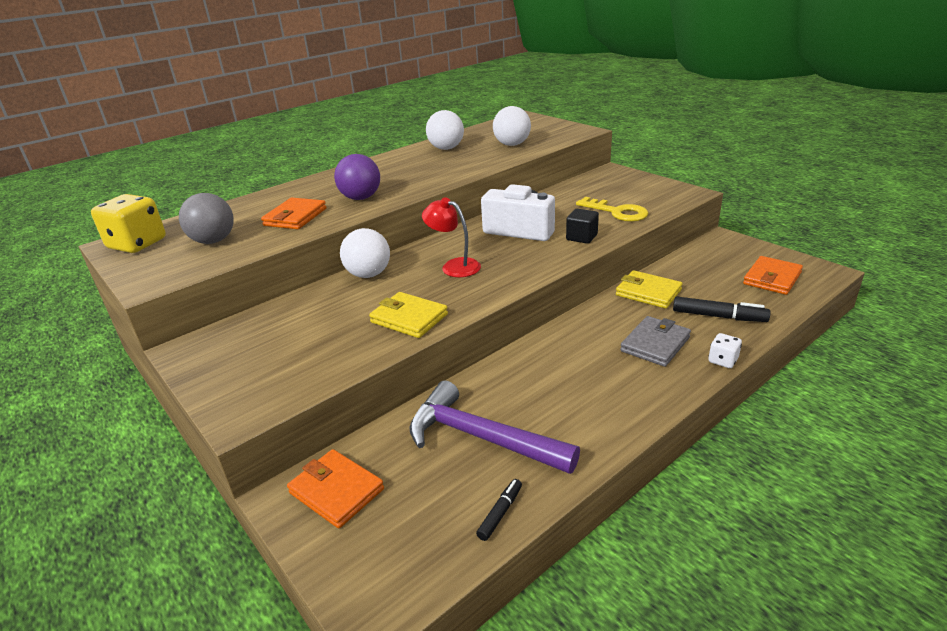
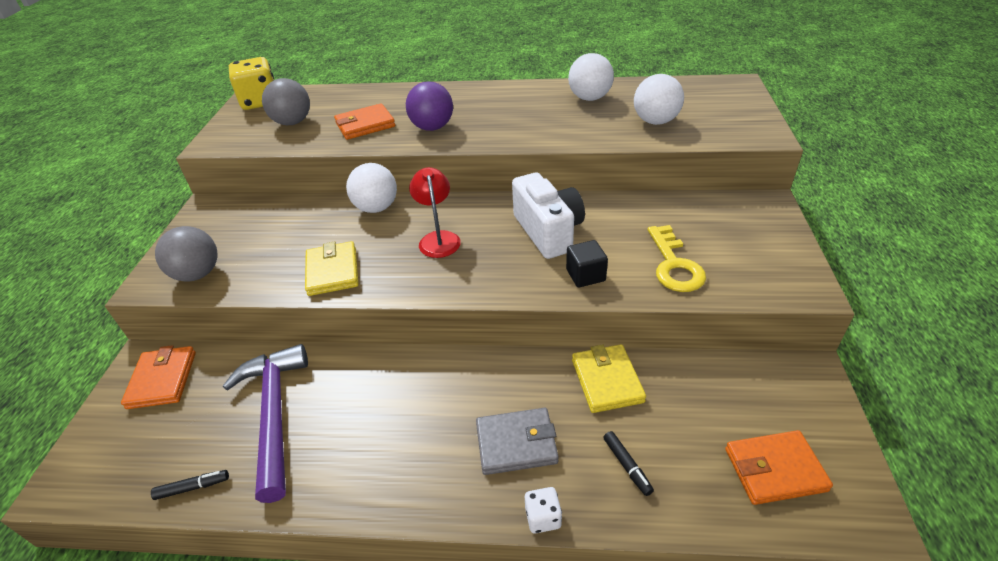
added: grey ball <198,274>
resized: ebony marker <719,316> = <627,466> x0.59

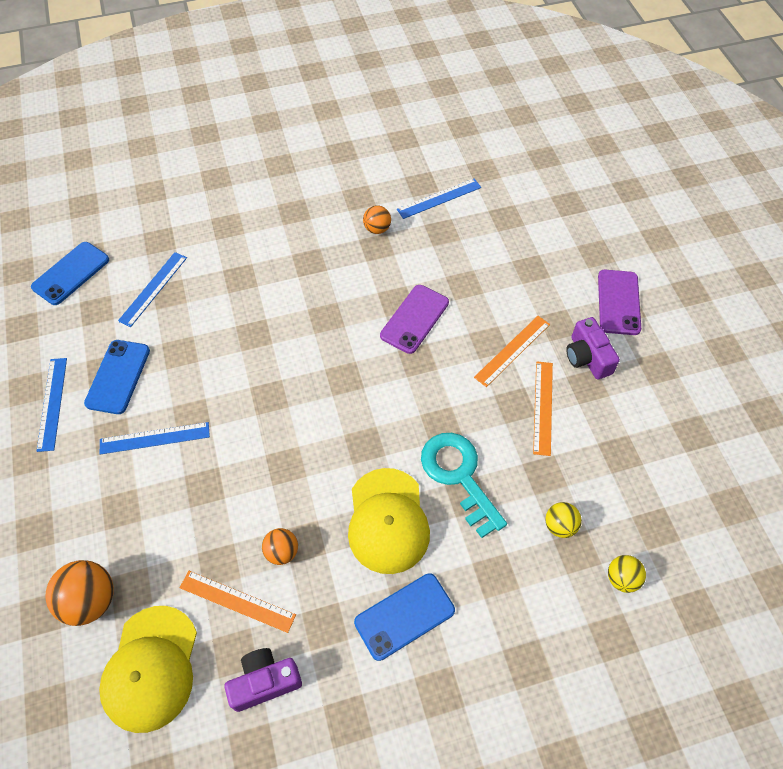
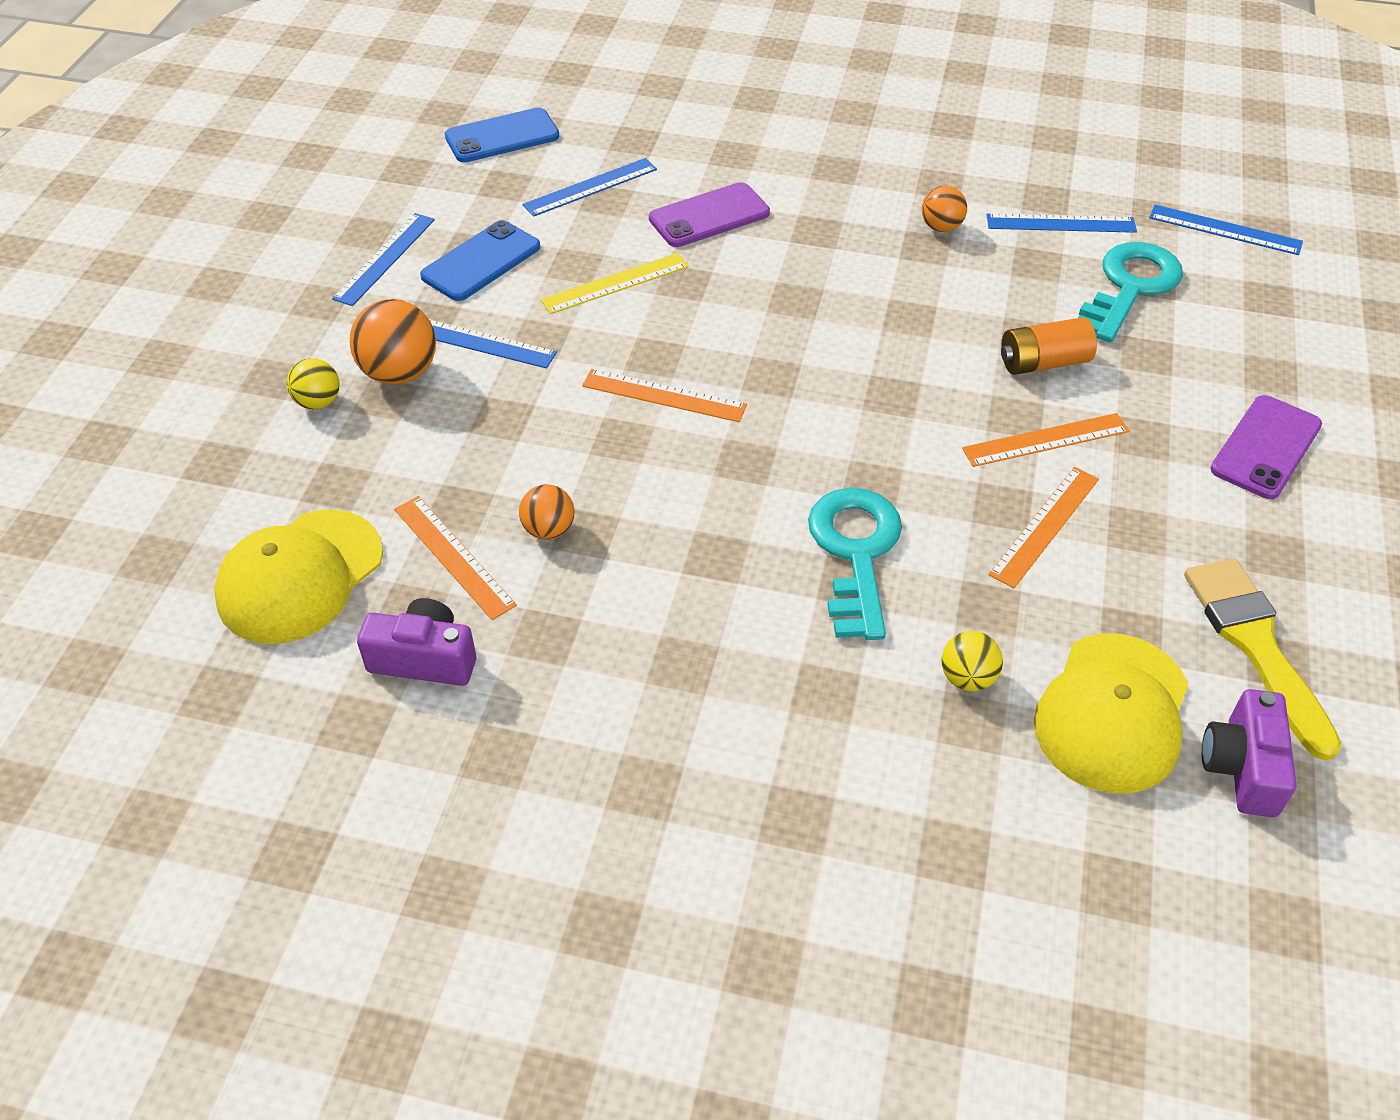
removed: blue phone <404,616>
added: golden measuring stick <615,283>; orange-coloured measuring stick <664,396>; orange-coloured power cell <1043,363>; turquoise key <1130,287>; blue measuring stick <1225,230>; golden brush <1256,646>
moved: golden ball <622,578> to <318,402>; orange-coloured ball <90,600> to <399,373>; violet phone <414,319> to <709,216>; golden cap <387,520> to <1112,713>; violet photo camera <587,357> to <1242,767>

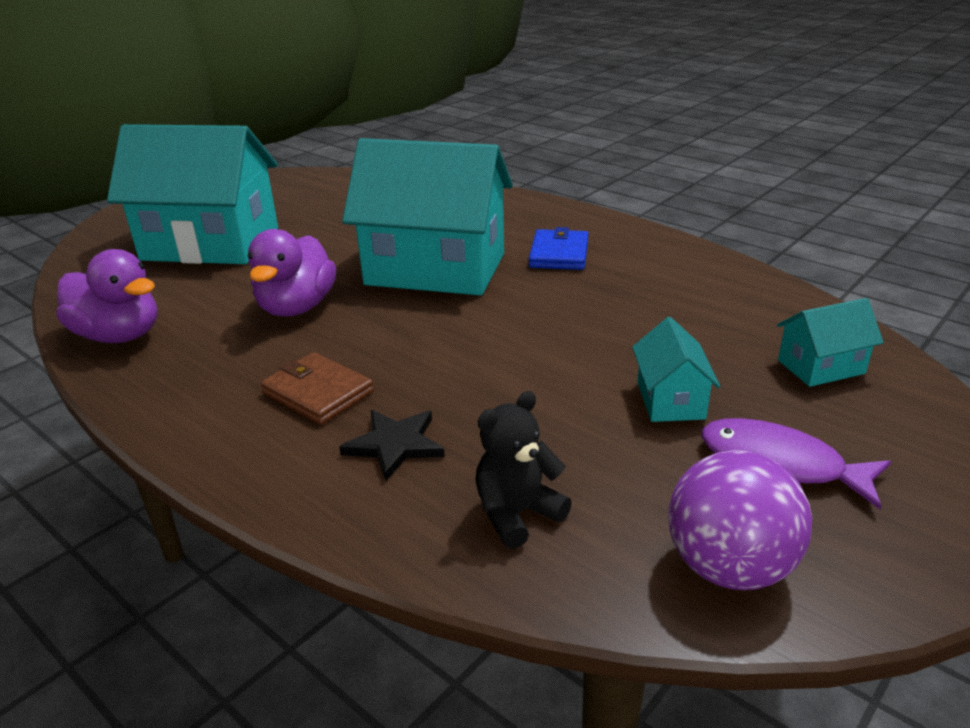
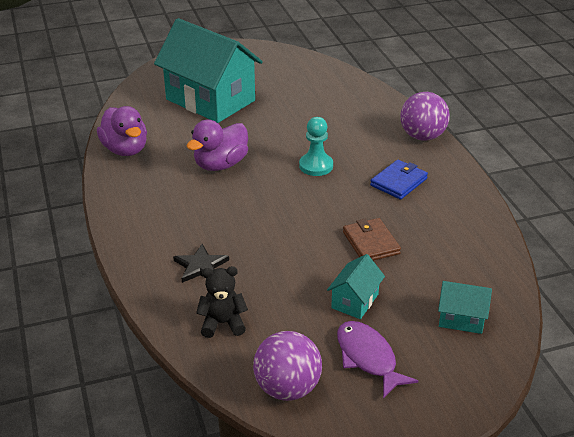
added: violet ball <422,136>
moved: dark brown card wallet <318,393> to <371,243>
replaced: turquoise cottage <435,269> to turquoise chess pawn <316,166>

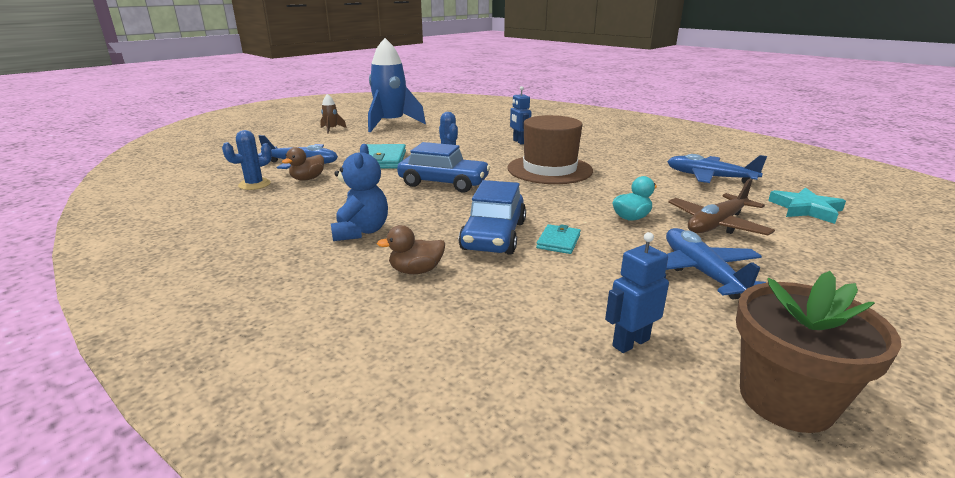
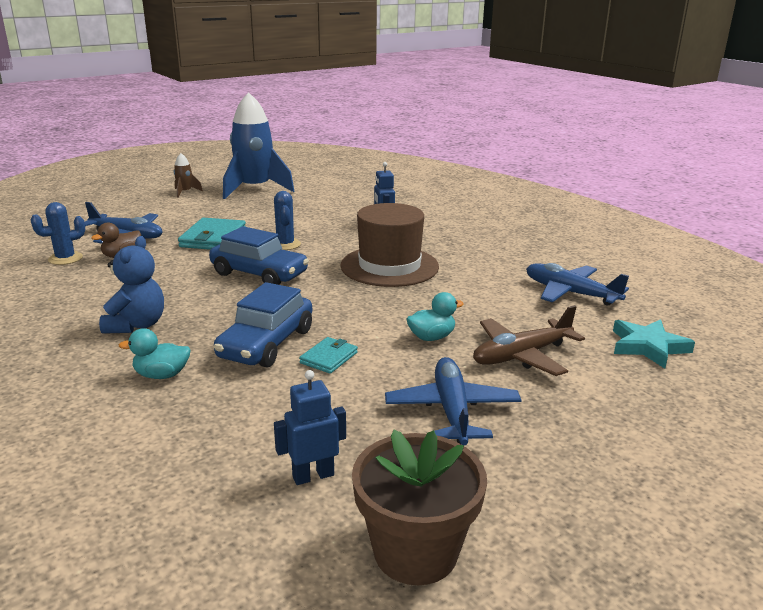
recoloured: dark brown duck <416,271> to turquoise duck <162,375>

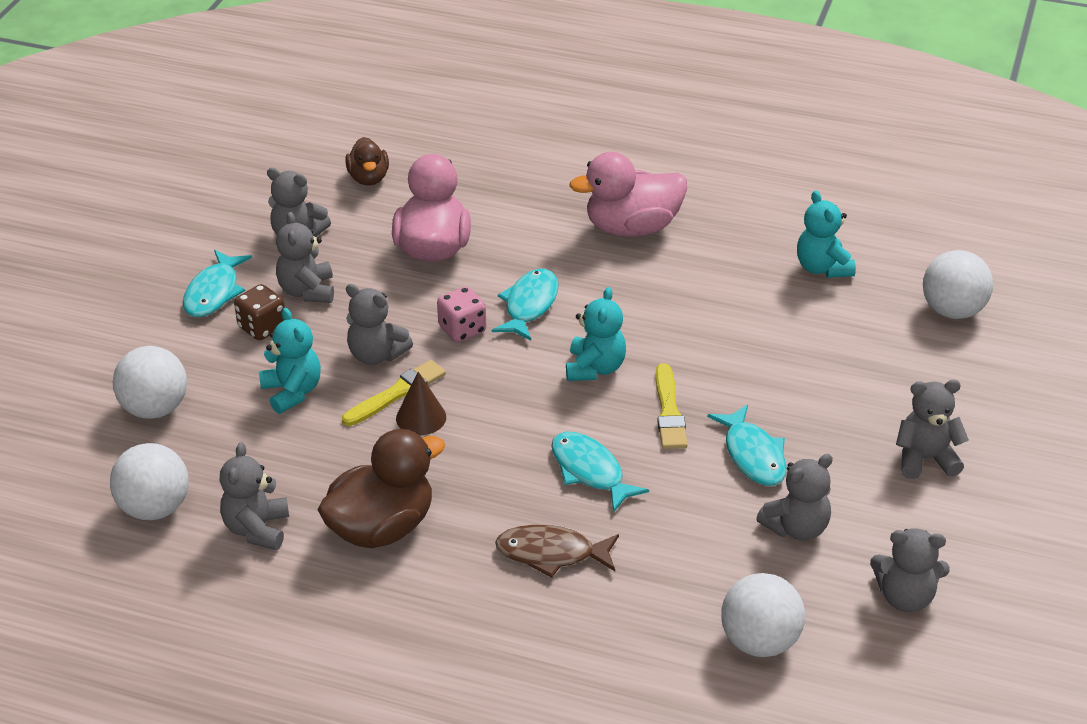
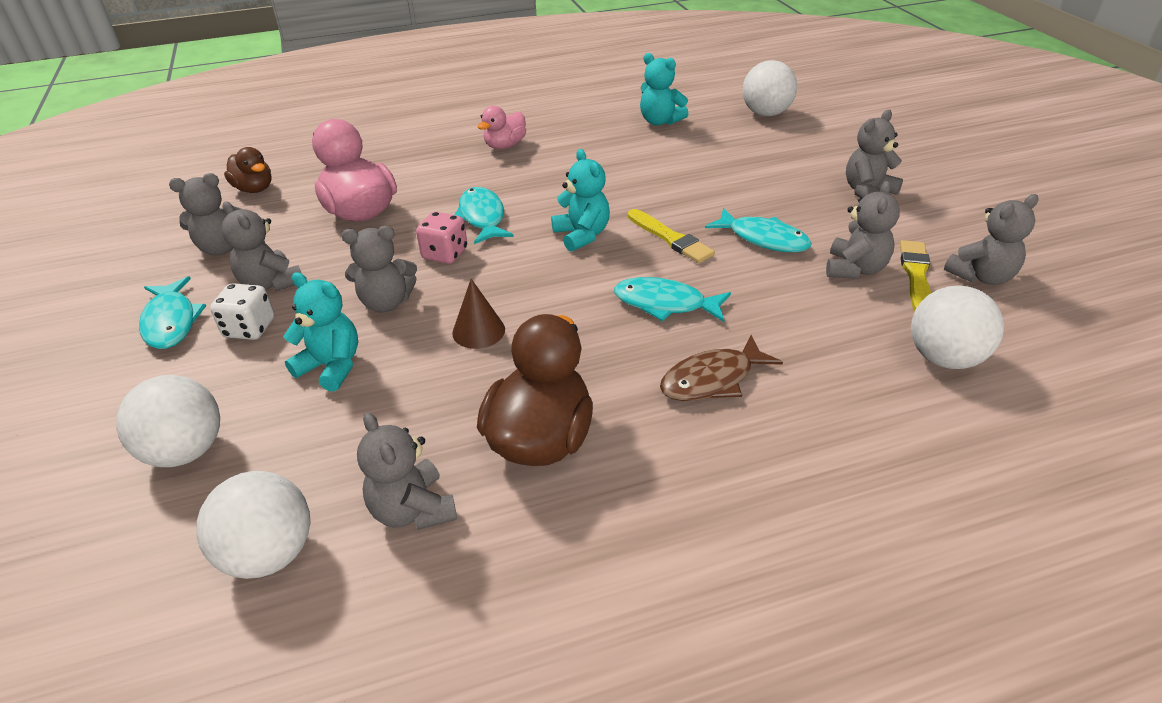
moved: golden brush <396,393> to <916,276>
recoloured: dark brown game die <262,327> to snow-white game die <250,328>
resized: rose-pink duck <632,228> = <505,146> x0.58

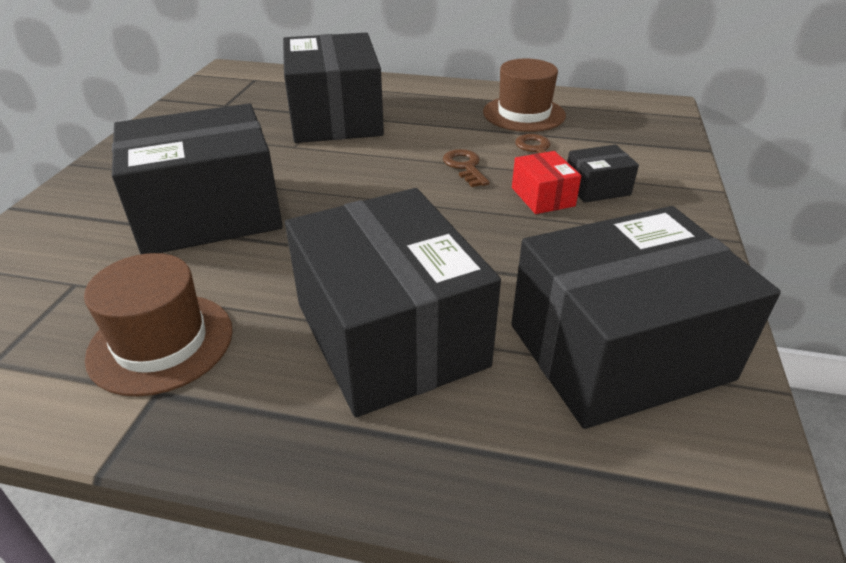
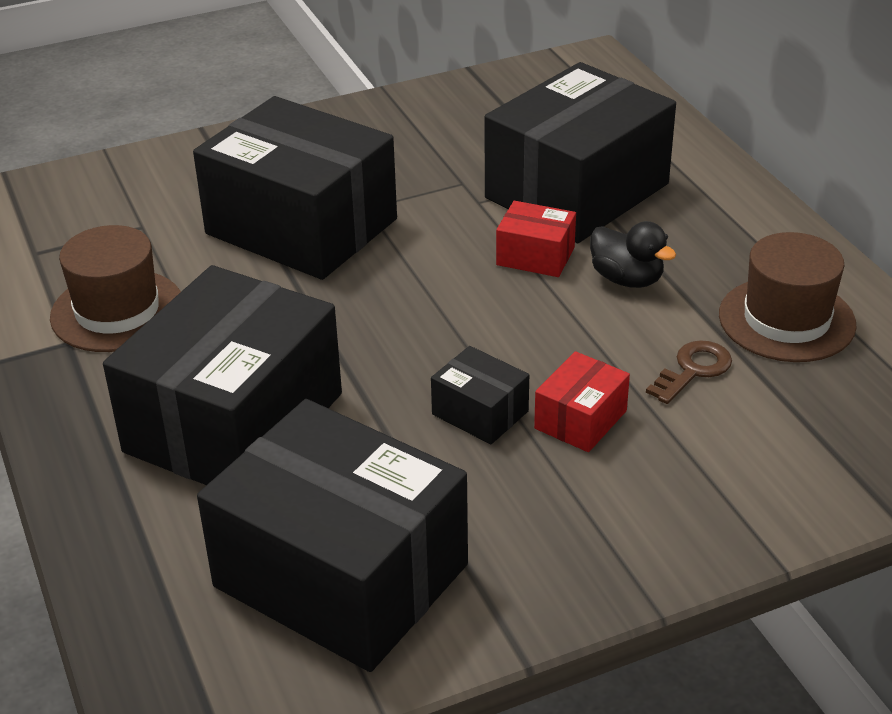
removed: dark brown key <465,166>
added: crimson parcel <535,256>; ebony duck <627,279>
moved: ebony parcel <597,188> to <480,413>

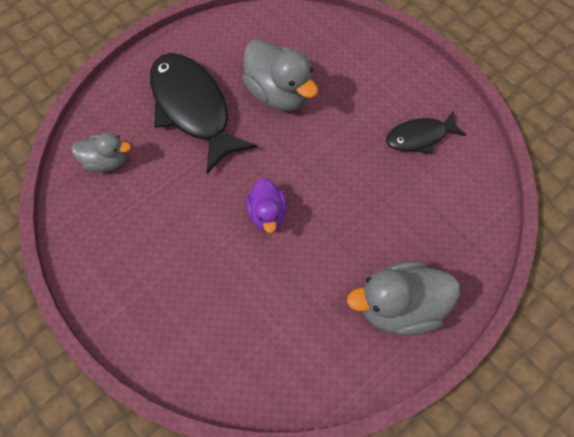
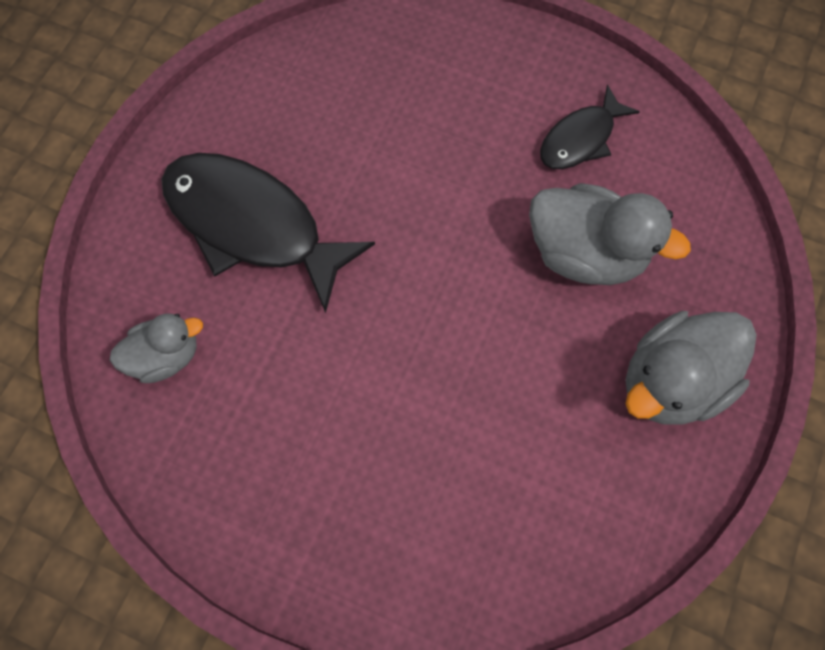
removed: violet duck <267,214>
moved: grey duck <279,93> to <585,253>

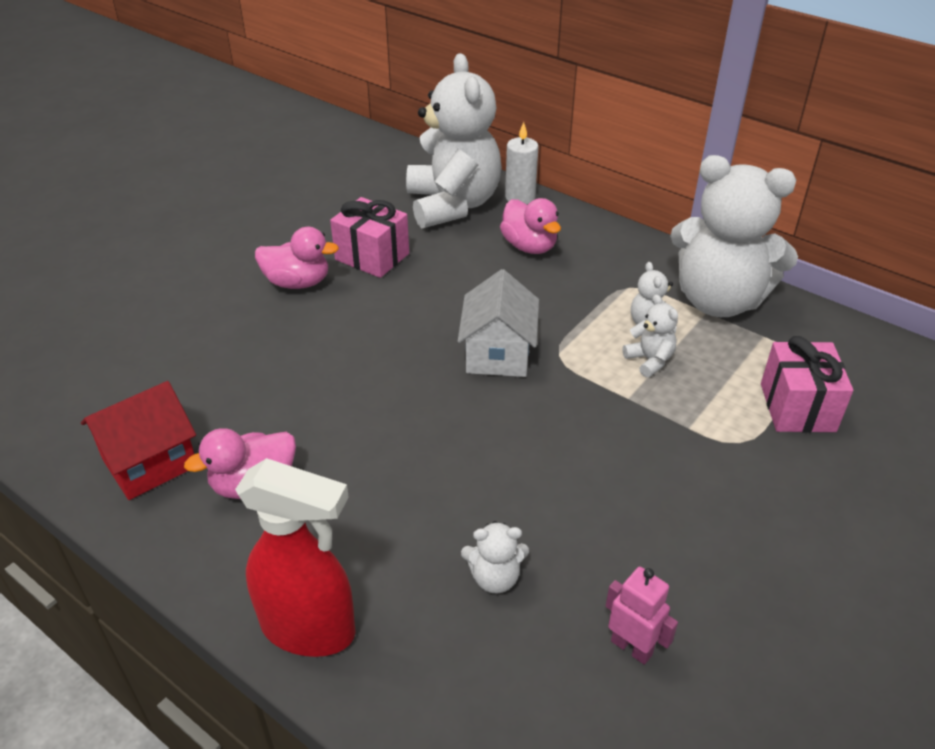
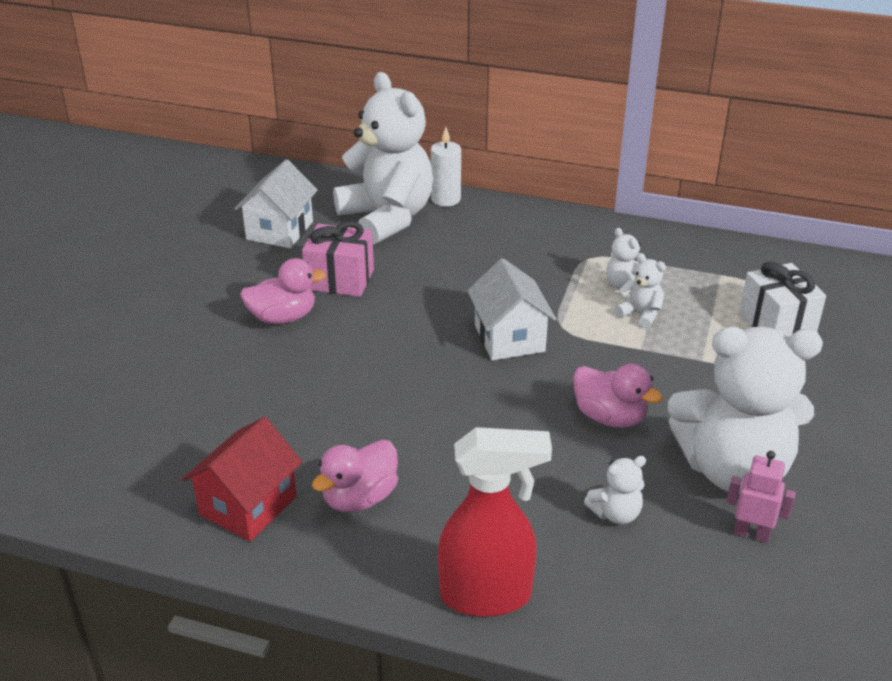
added: snow-white cottage <280,230>
moved: rose-pink duck <529,246> to <610,417>; snow-white teddy <718,301> to <733,470>
recoloured: rose-pink gift <797,407> to snow-white gift <776,324>

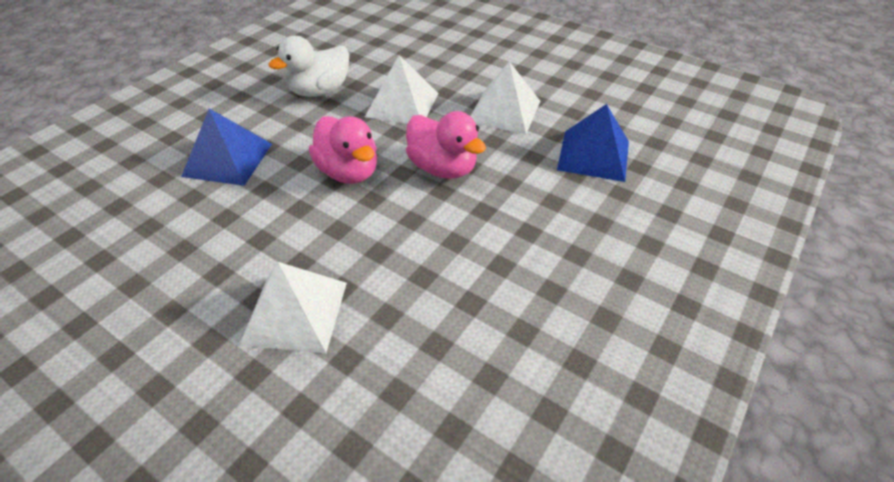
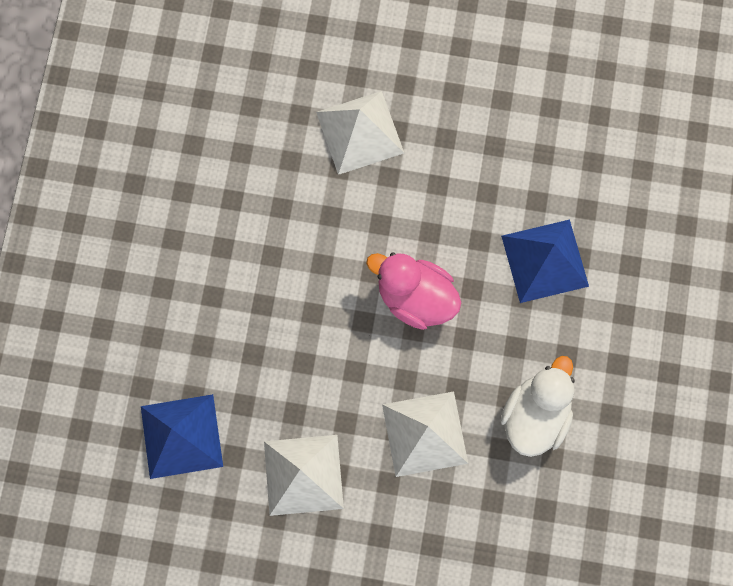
removed: rose-pink duck <443,168>

